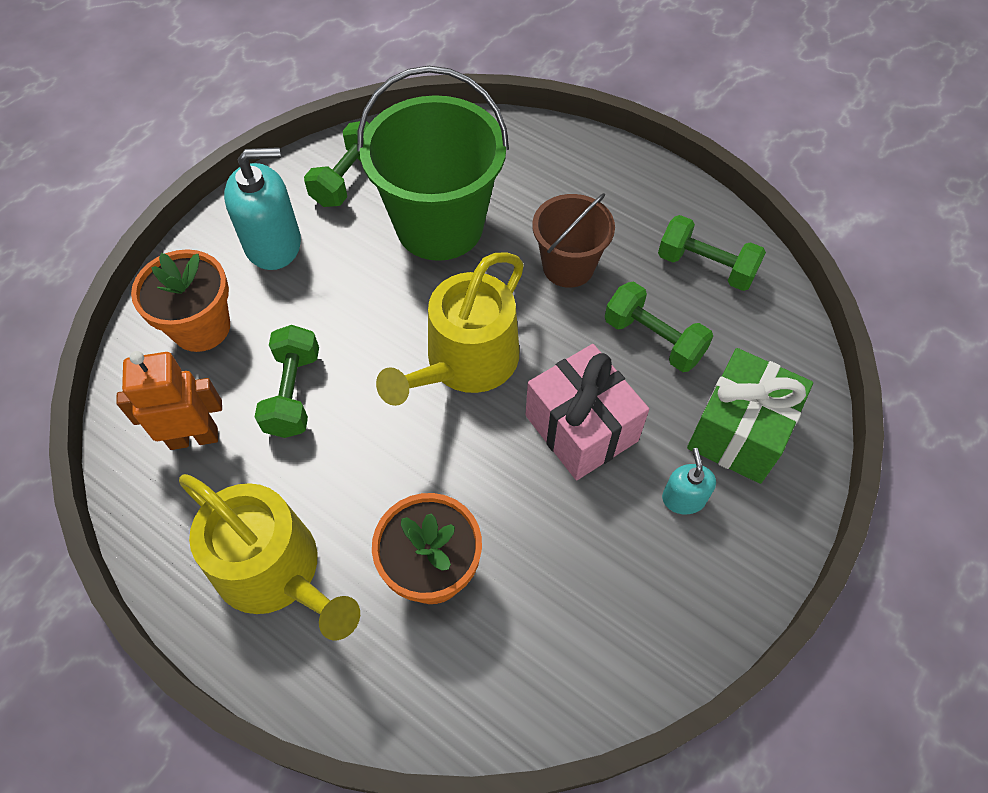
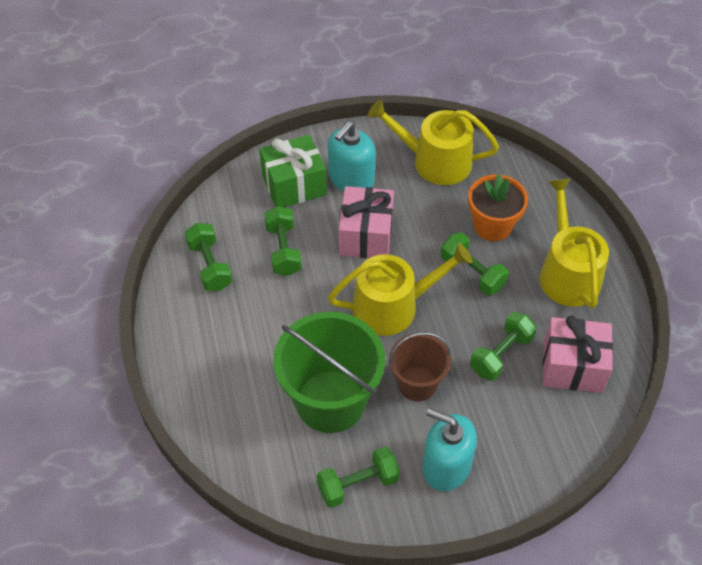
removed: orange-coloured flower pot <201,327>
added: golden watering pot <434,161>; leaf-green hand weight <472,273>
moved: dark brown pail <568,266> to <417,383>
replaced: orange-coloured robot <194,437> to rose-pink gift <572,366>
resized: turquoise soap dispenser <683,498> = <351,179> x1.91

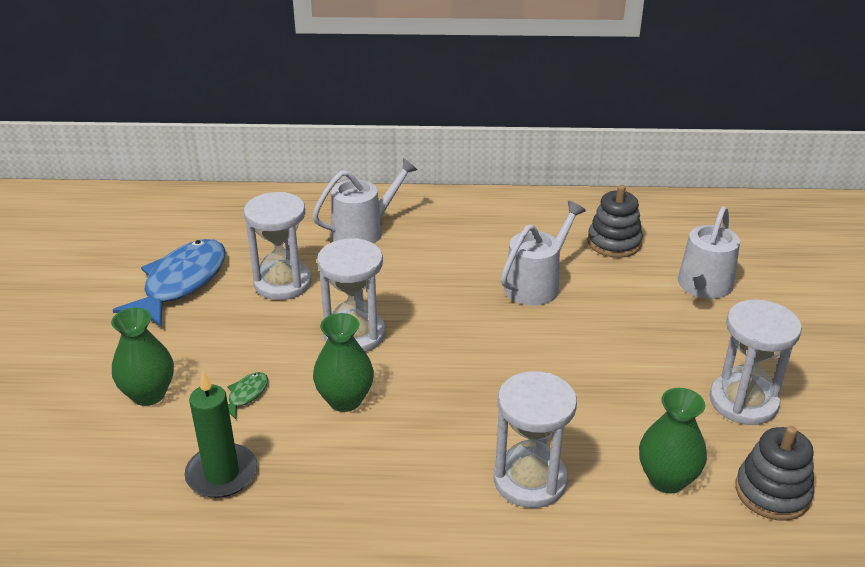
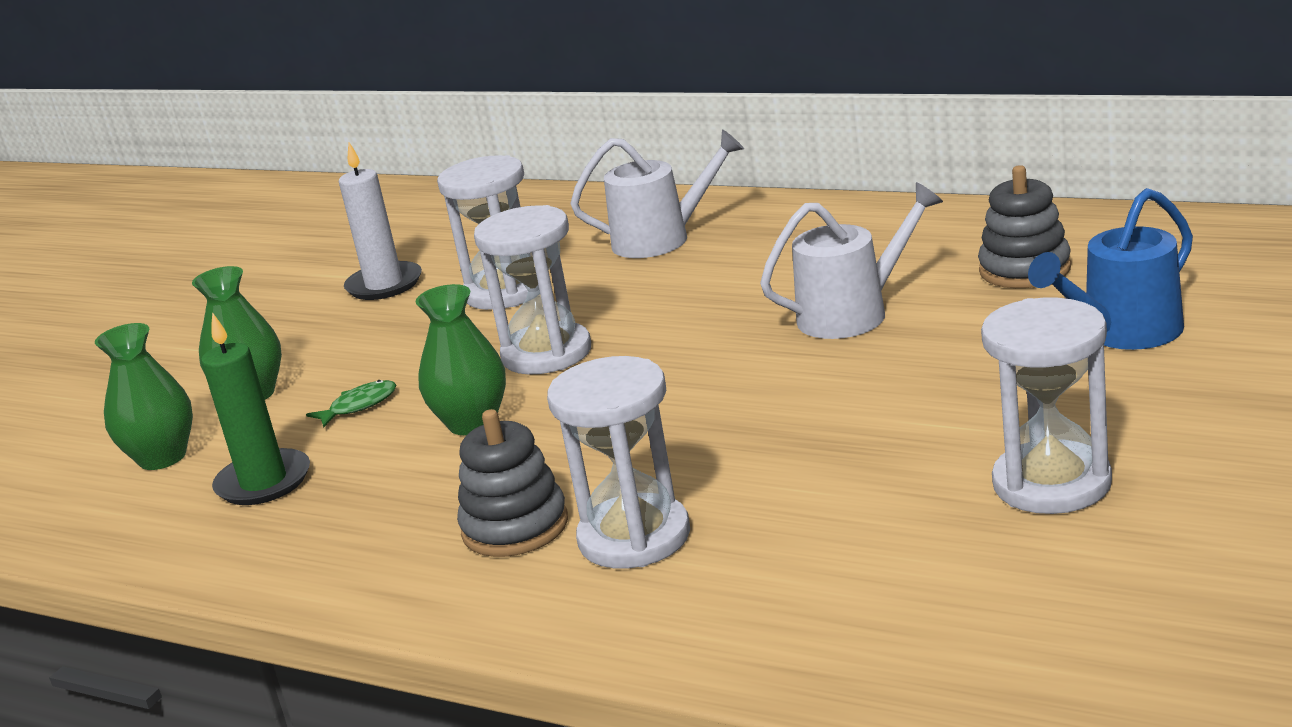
moved: leaf-green tall vase <667,479> to <162,457>; grey ring stacker <772,492> to <515,527>
replaced: blue toy fish <181,283> to snow-white wax candle <384,285>
recoloured: snow-white watering pot <703,286> to blue watering pot <1124,332>

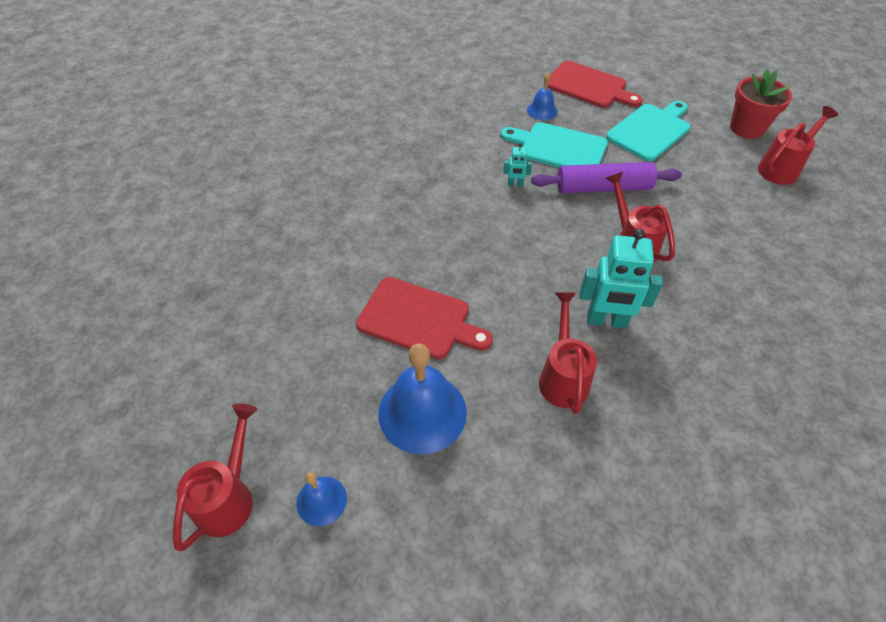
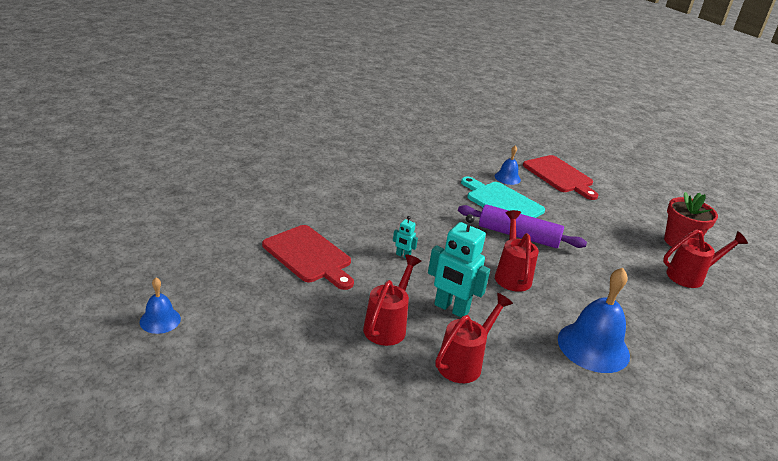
removed: turquoise chopping board <650,130>
moved: turquoise robot <515,184> to <403,256>; crimson watering pot <230,496> to <464,362>; blue bell <422,412> to <593,347>

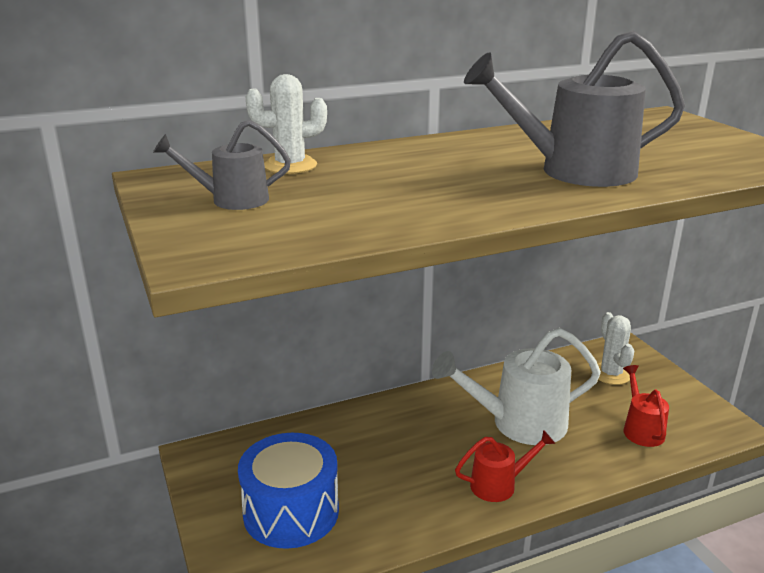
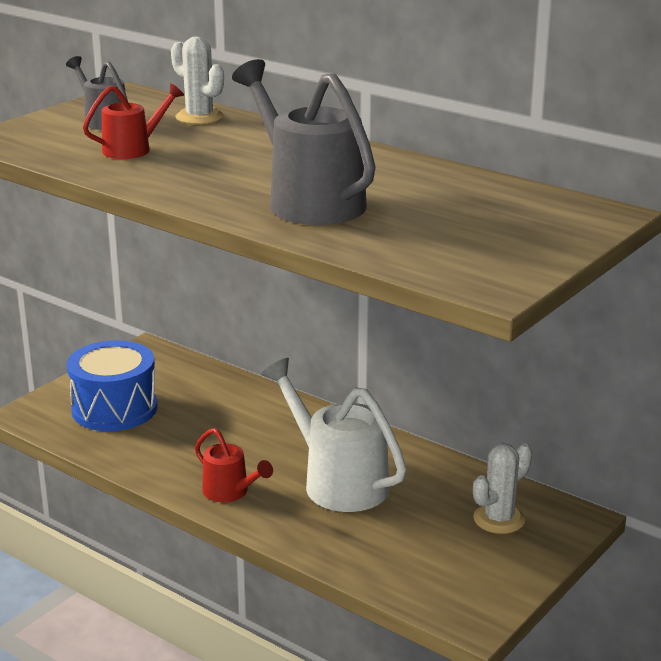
moved: crimson watering pot <641,429> to <133,149>

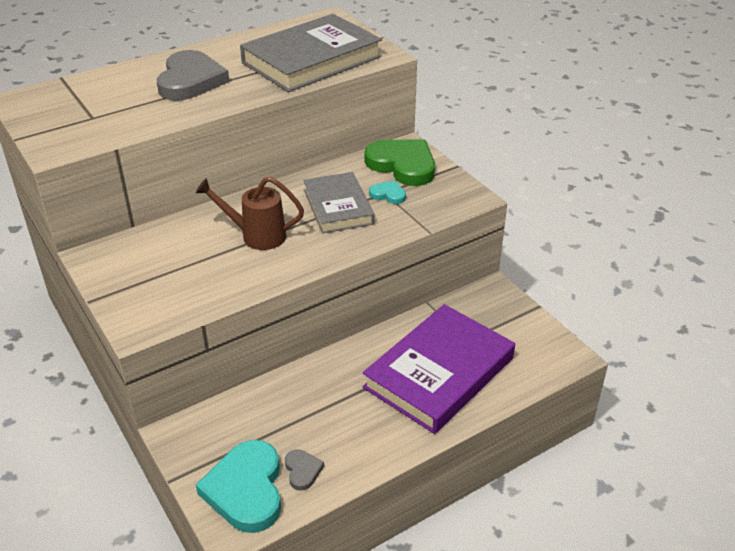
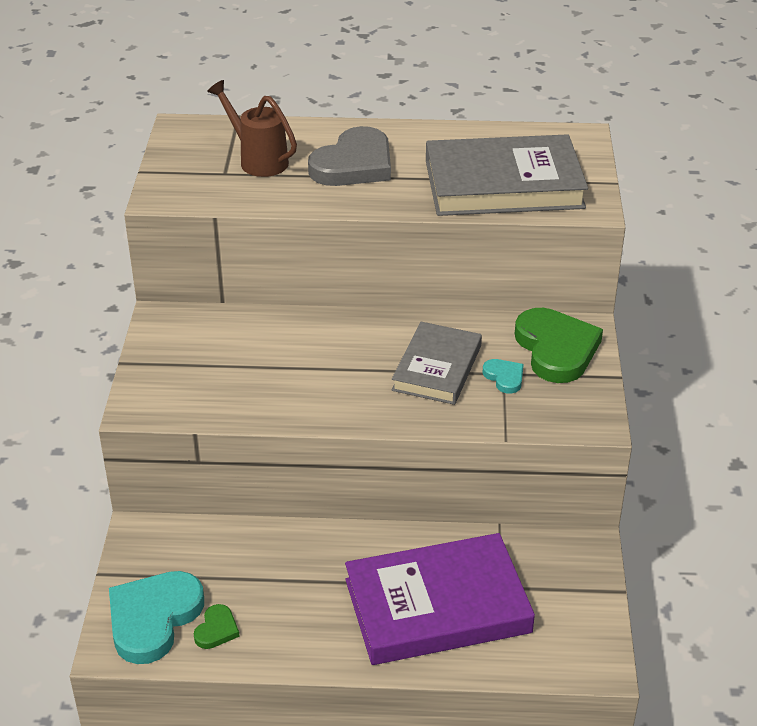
moved: dark brown watering pot <256,236> to <258,160>
recoloured: grey love heart <302,471> to leaf-green love heart <216,629>

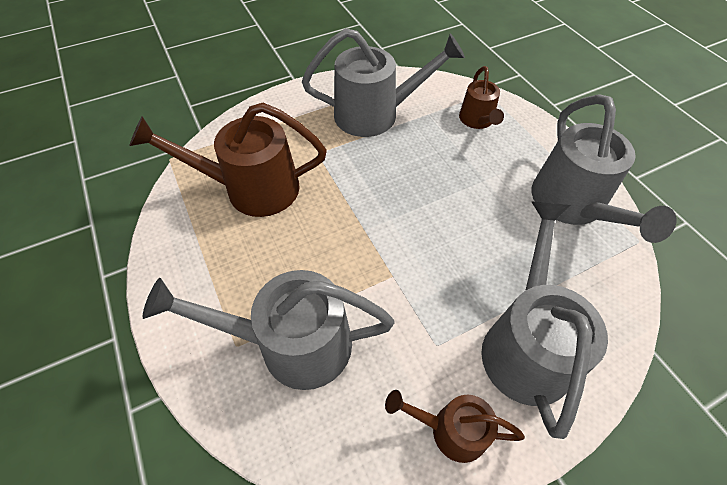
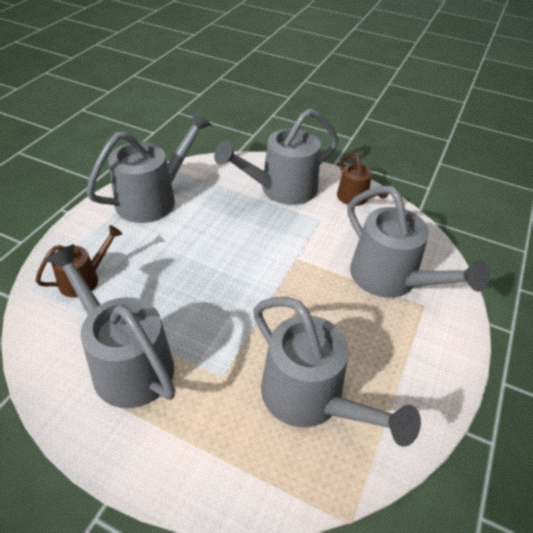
recoloured: dark brown watering pot <250,189> to grey watering pot <311,399>

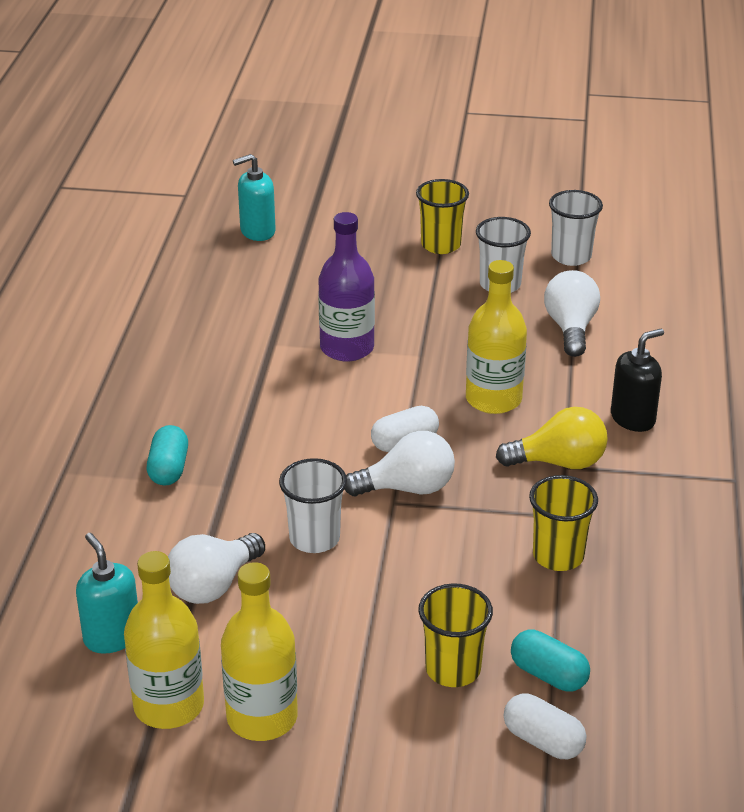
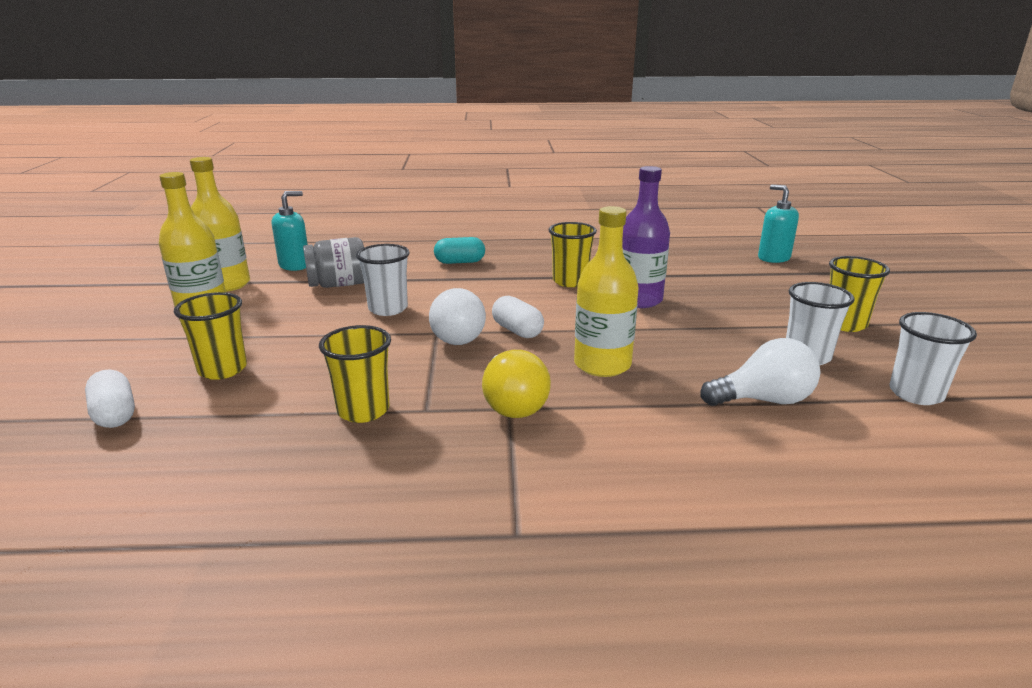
removed: turquoise capsule <548,675>; ebony soap dispenser <633,418>
added: golden cup <570,281>
replaced: snow-white light bulb <213,585> to grey preserve jar <338,284>
turned: snow-white capsule <543,741> = <115,414> 60 degrees counterclockwise

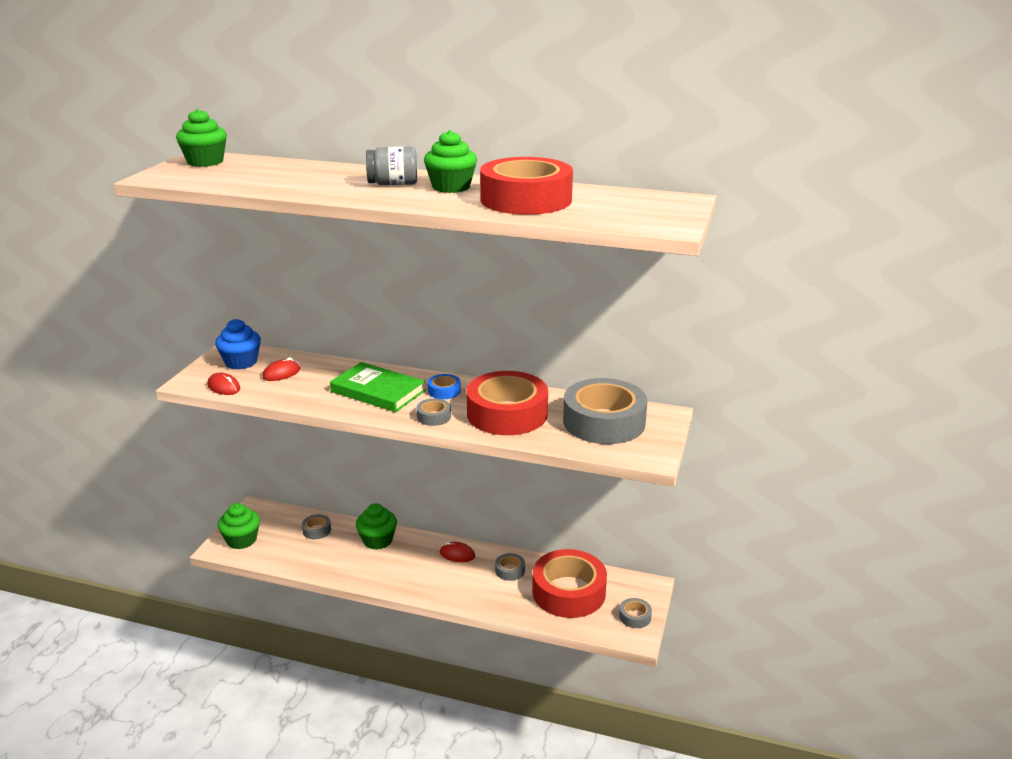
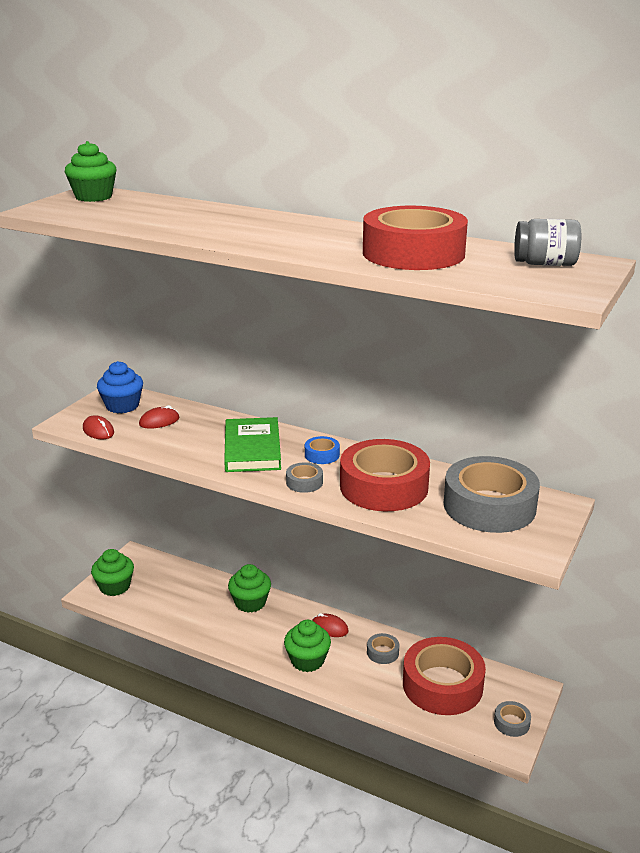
removed: grey sticky tape <317,530>
moved: leaf-green muffin <451,187> to <307,660>; grey preserve jar <393,184> to <545,264>
turned: leaf-green book <378,391> = <252,449> 45 degrees clockwise

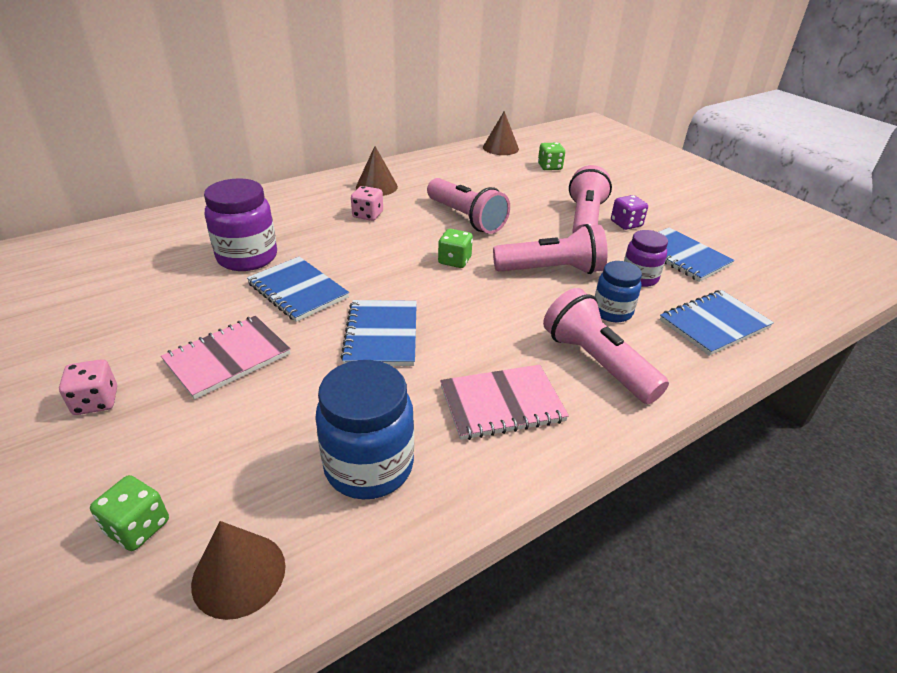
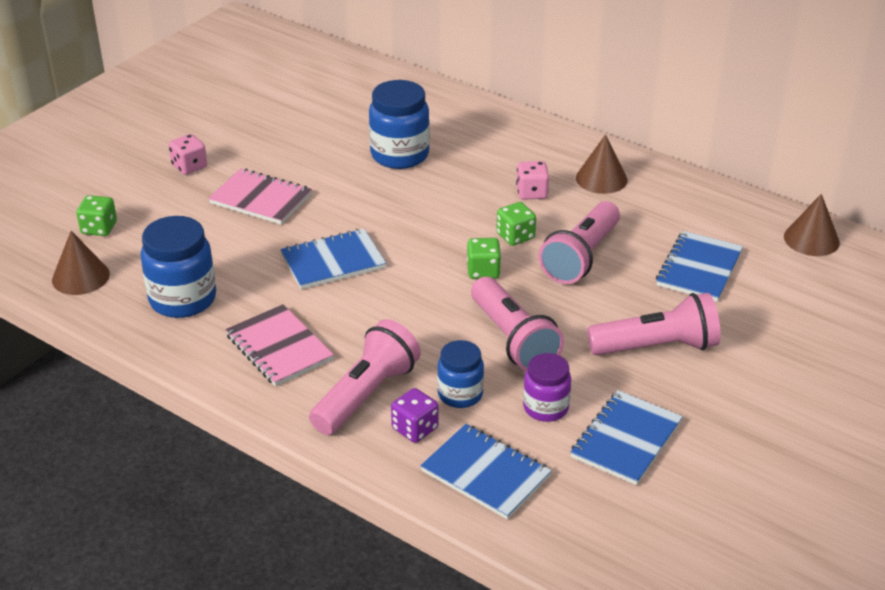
moved: violet game die <626,224> to <415,428>; leaf-green game die <549,167> to <515,236>; blue notepad <298,291> to <699,269>
recoloured: violet preserve jar <247,257> to blue preserve jar <400,155>

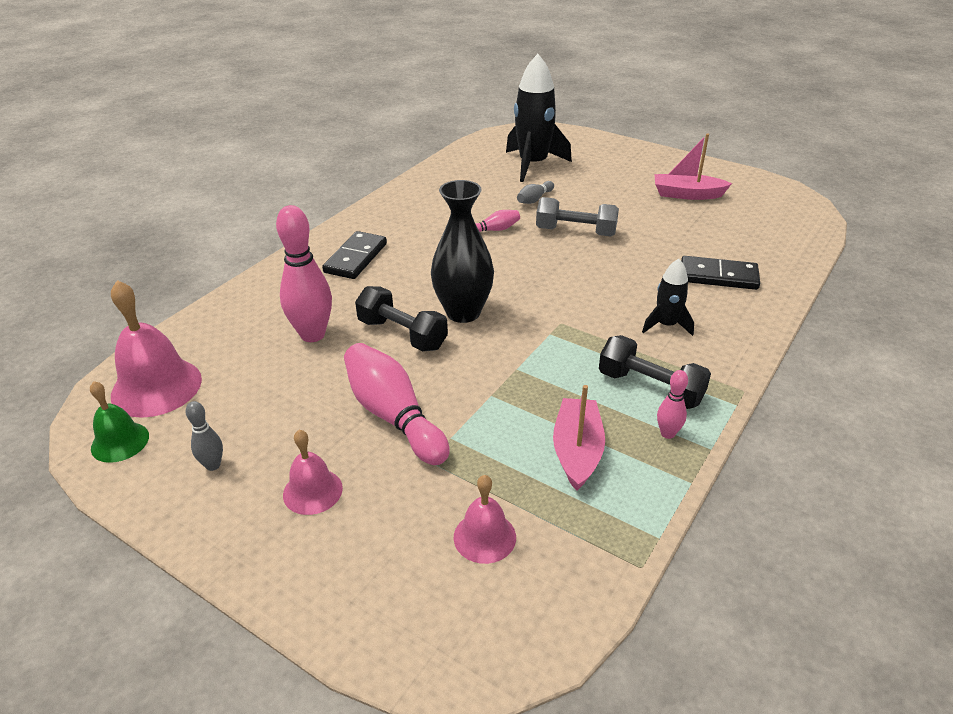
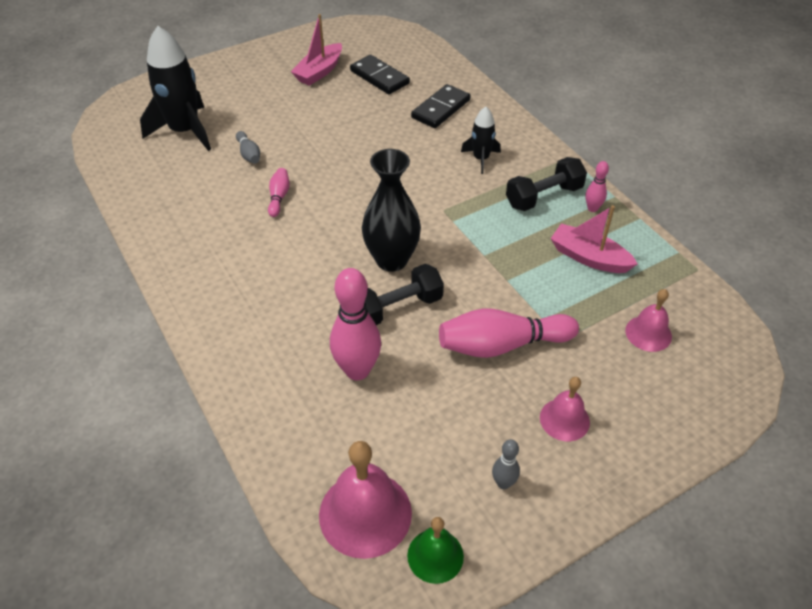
removed: grey hand weight <575,232>
moved: ebony domino <356,258> to <379,77>

